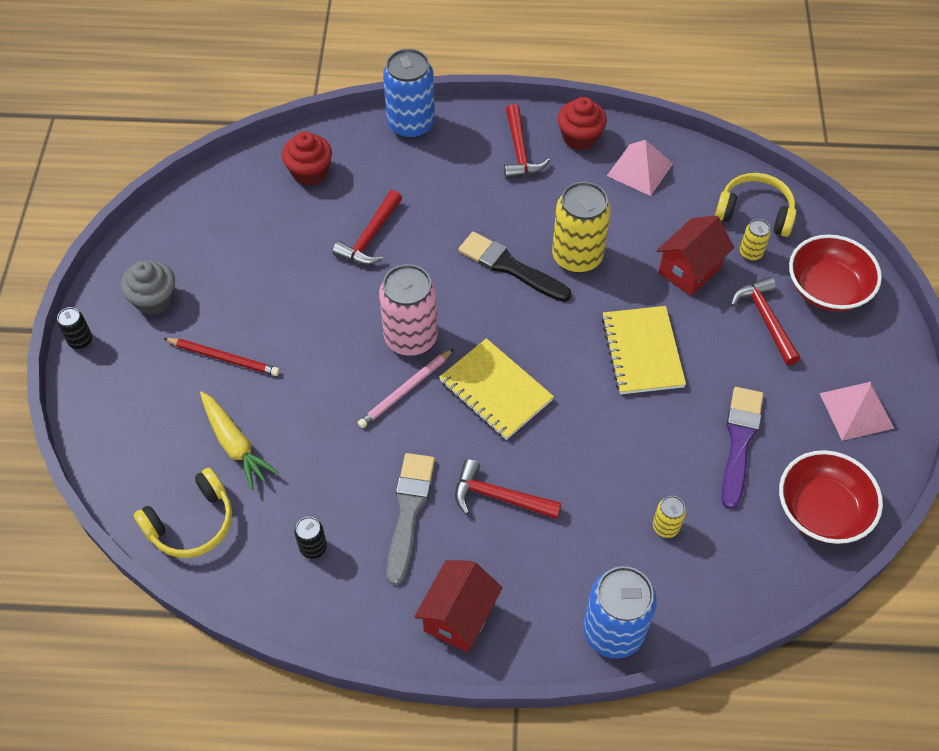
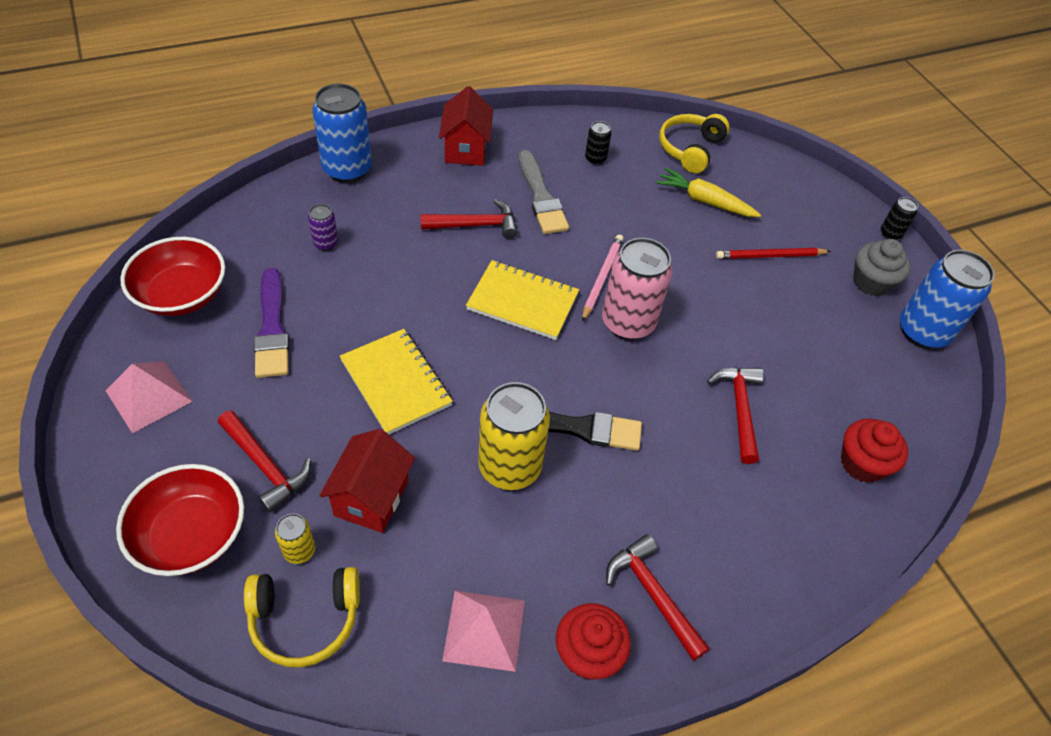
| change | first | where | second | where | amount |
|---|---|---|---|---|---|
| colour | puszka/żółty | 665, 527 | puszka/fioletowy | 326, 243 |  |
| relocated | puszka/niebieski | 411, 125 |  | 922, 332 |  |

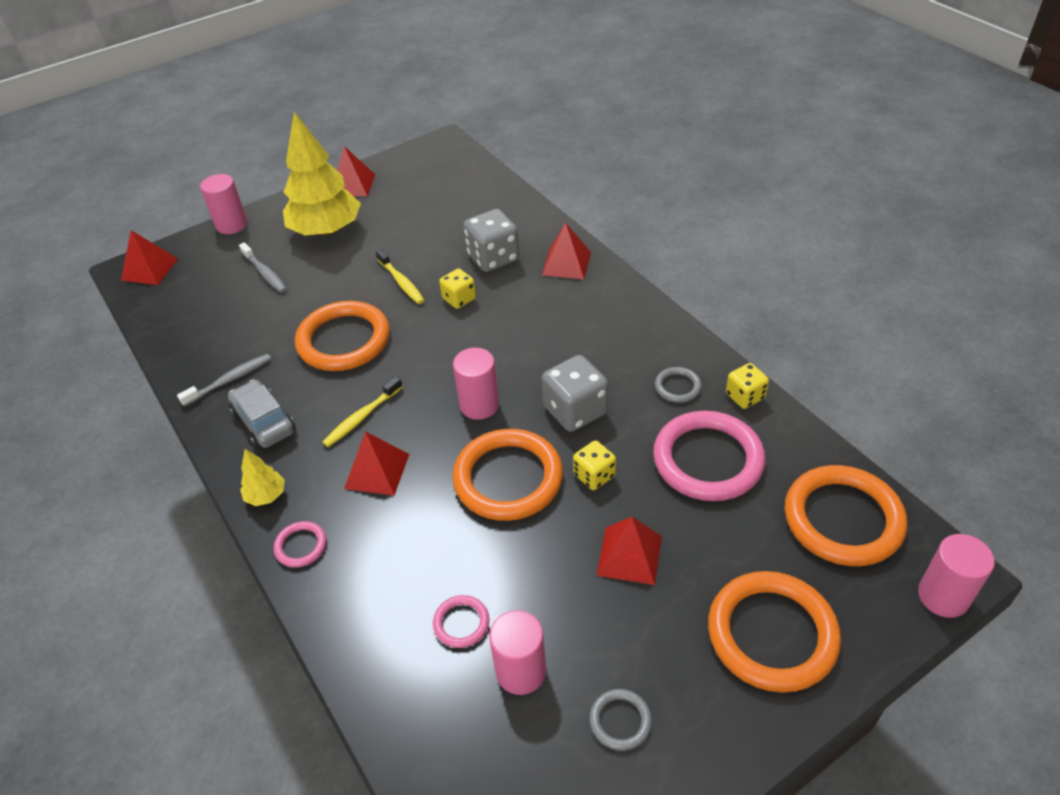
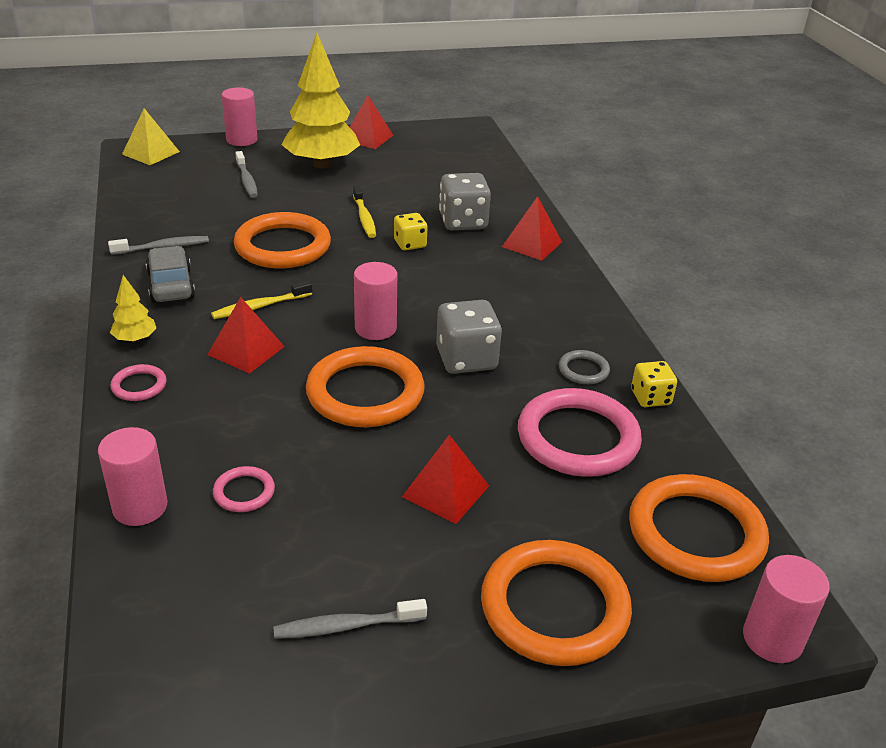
| change | first | where | second | where | amount |
|---|---|---|---|---|---|
| relocated | walec/różowy | 521, 671 |  | 140, 507 |  |
| colour | piramida/czerwony | 149, 269 | piramida/żółty | 150, 153 |  |
| exchanged | pierścień/szary | 620, 721 | szczoteczka do zębów/szary | 346, 626 |  |
| missing | kostka do gry/żółty | 594, 475 |  |  |  |

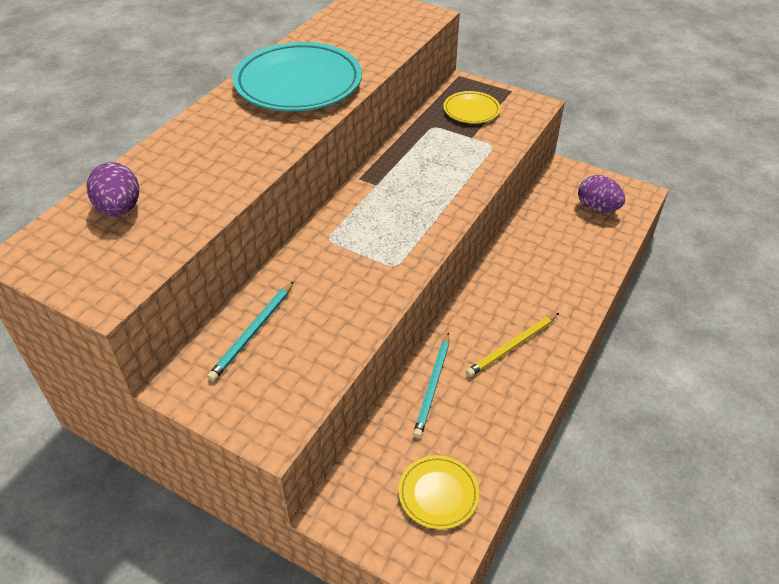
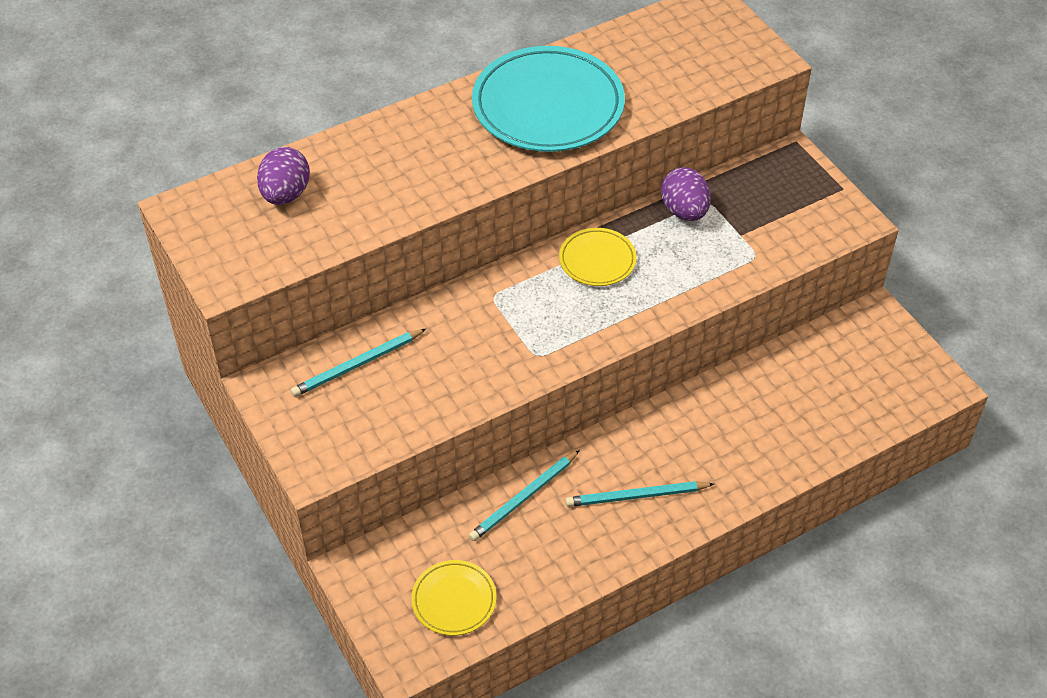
| change | first | where | second | where | amount |
|---|---|---|---|---|---|
| relocated | talerz/żółty | 471, 110 |  | 597, 260 |  |
| colour | ołówek/żółty | 512, 346 | ołówek/turkusowy | 636, 496 |  |
| relocated | jajko/fioletowy | 597, 208 |  | 684, 211 |  |

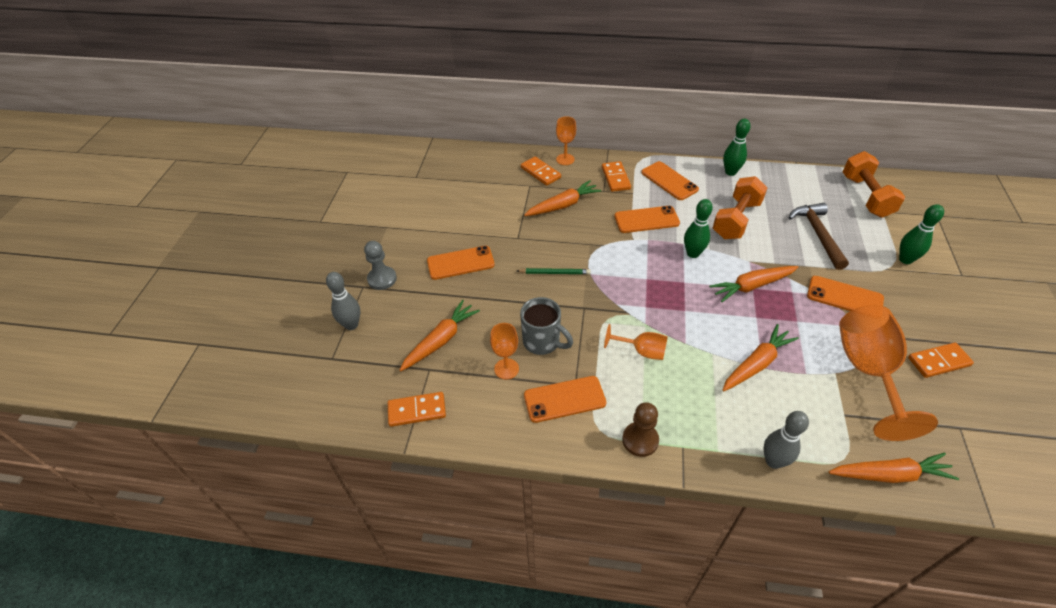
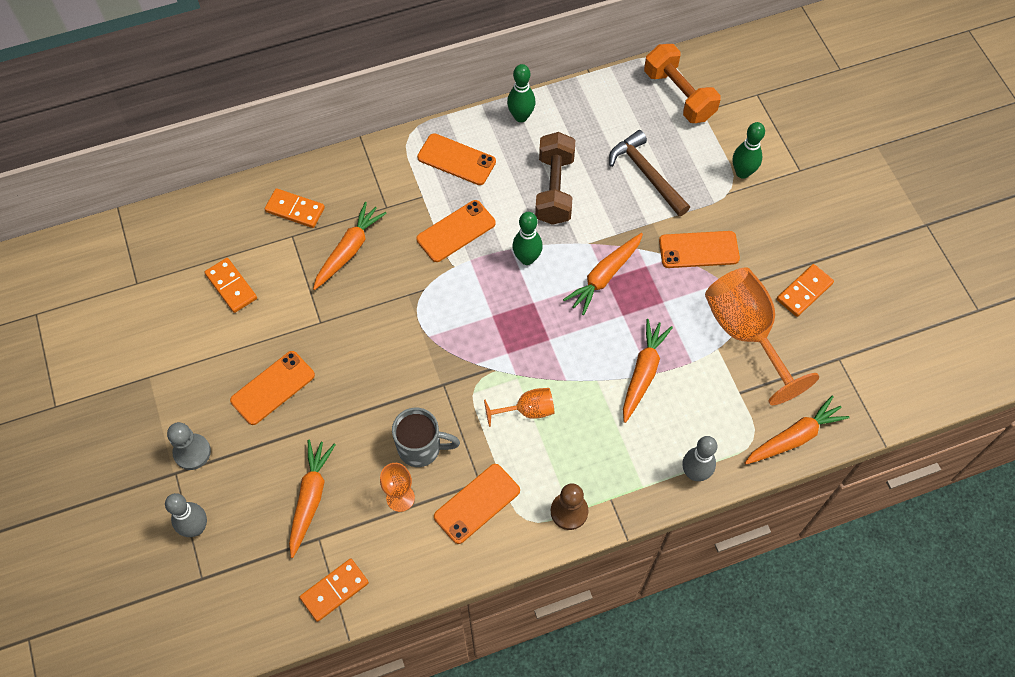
| change | first | where | second | where | amount |
|---|---|---|---|---|---|
| relocated | kostka domina/pomarańczowy | 615, 178 |  | 231, 286 |  |
| colour | hantel/pomarańczowy | 736, 220 | hantel/brązowy | 554, 189 |  |
| missing | ołówek/zielony | 554, 272 |  |  |  |
| missing | kielich/pomarańczowy | 565, 159 |  |  |  |

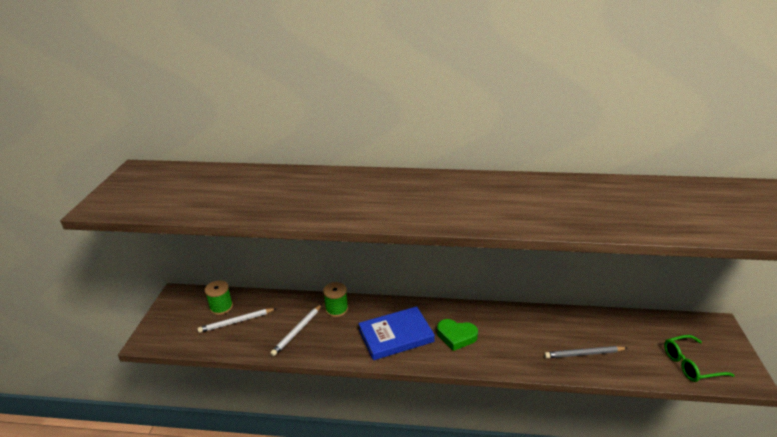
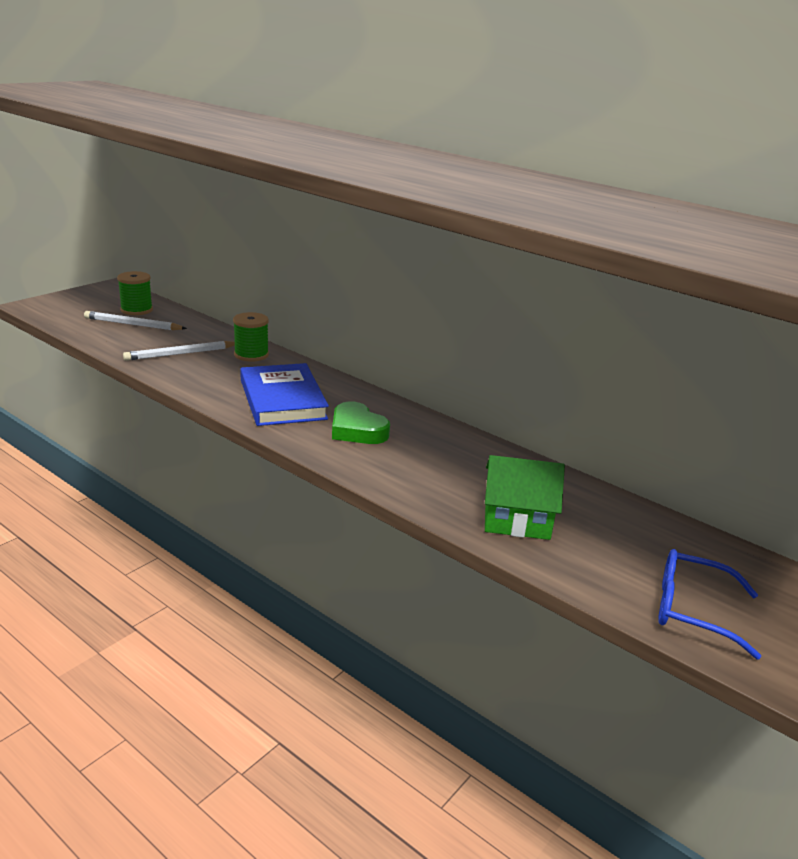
| change | first | where | second | where | amount |
|---|---|---|---|---|---|
| spun | książka/niebieski | 396, 335 |  | 283, 399 | 60 degrees clockwise |
| exchanged | ołówek/szary | 584, 354 | domek/zielony | 517, 520 |  |
| colour | okulary/zielony | 690, 364 | okulary/niebieski | 692, 610 |  |

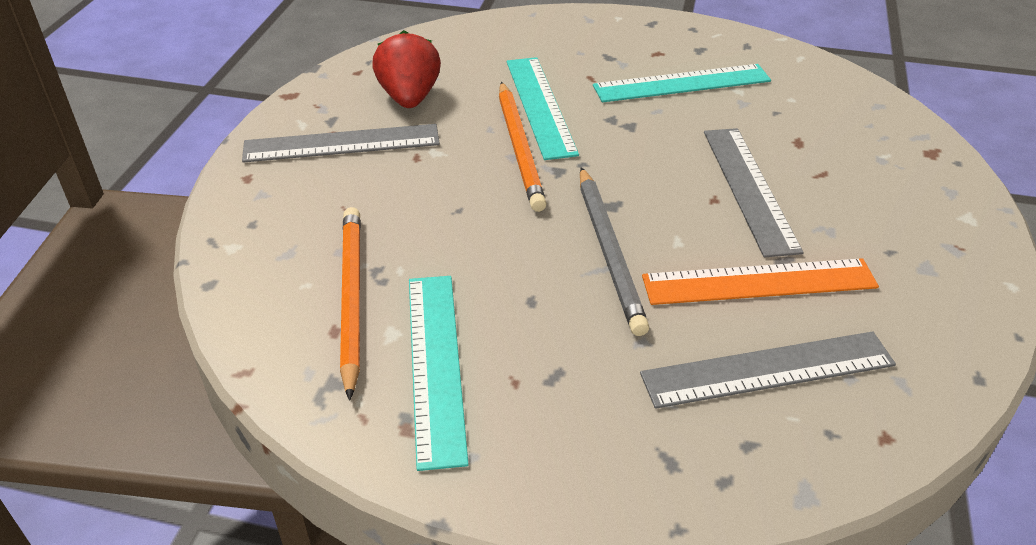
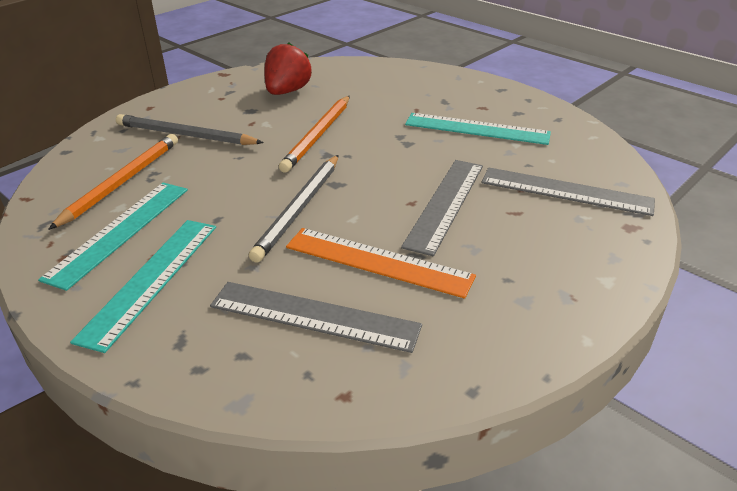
| change | first | where | second | where | amount |
|---|---|---|---|---|---|
| relocated | linijka/turkusowy | 540, 106 |  | 151, 279 |  |
| appeared |  |  | ołówek/szary | 185, 135 |  |
| relocated | linijka/szary | 342, 144 |  | 566, 191 |  |

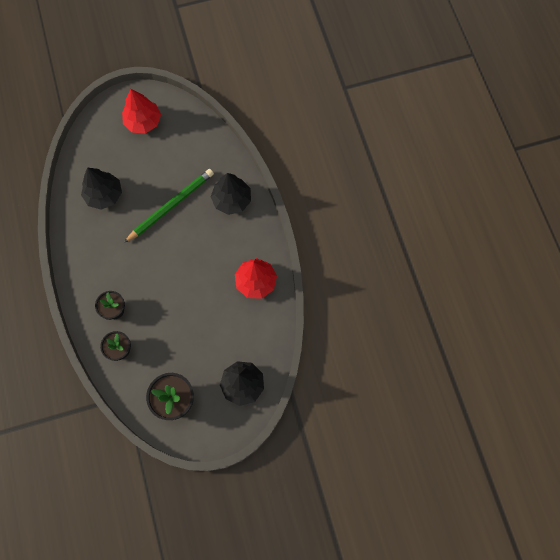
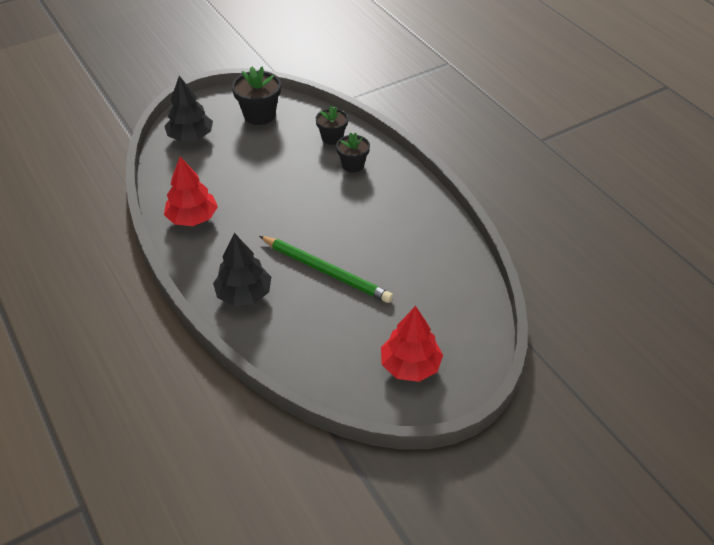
| change | first | where | second | where | amount |
|---|---|---|---|---|---|
| spun | ołówek/zielony | 171, 206 |  | 326, 271 | 90 degrees counterclockwise |
| missing | drzewko/czarny | 104, 195 |  |  |  |

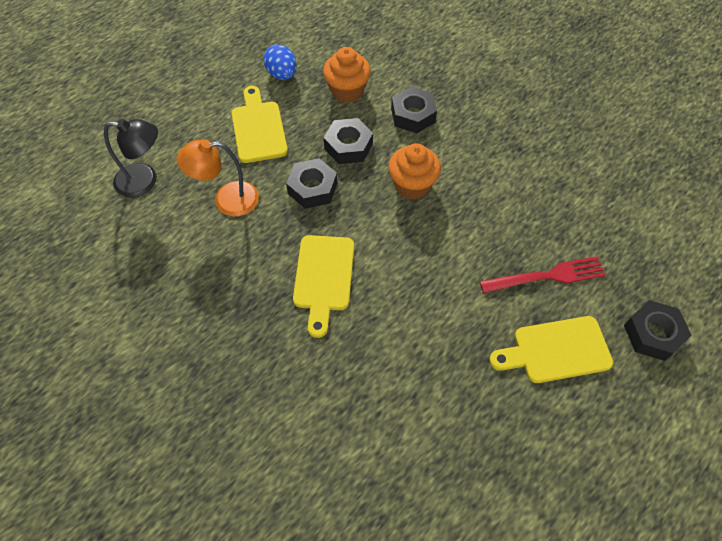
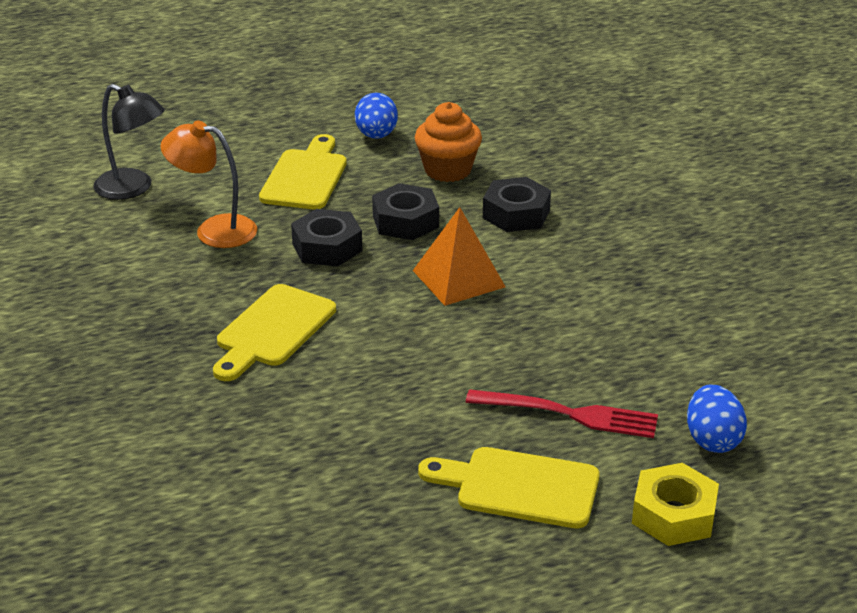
| change | first | where | second | where | amount |
|---|---|---|---|---|---|
| exchanged | muffinka/pomarańczowy | 412, 185 | piramida/pomarańczowy | 458, 278 |  |
| colour | nakrętka/czarny | 653, 334 | nakrętka/żółty | 674, 514 |  |
| appeared |  |  | jajko/niebieski | 712, 440 |  |

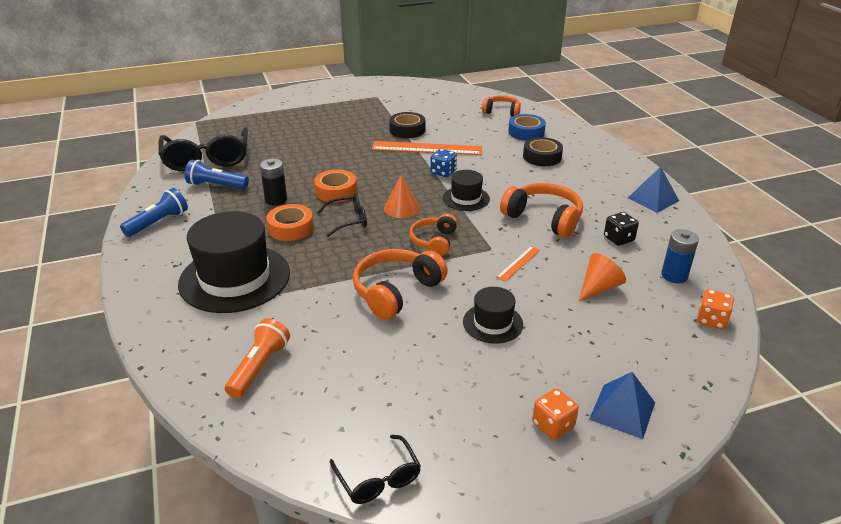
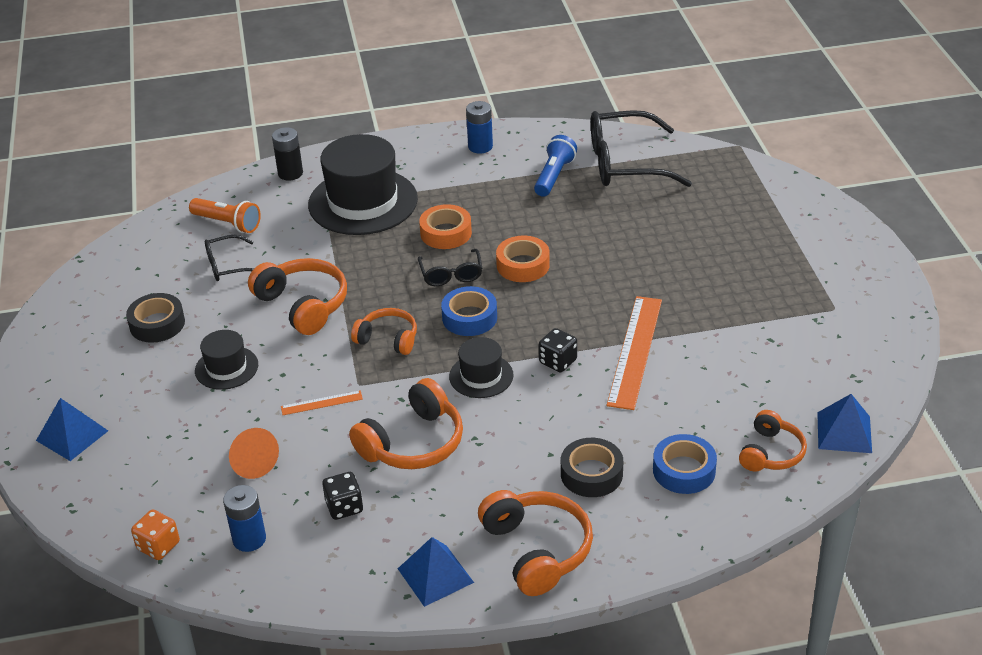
| change | first | where | second | where | amount |
|---|---|---|---|---|---|
| relocated | taśma klejąca/czarny | 407, 130 |  | 157, 324 |  |
| relocated | okulary/czarny | 378, 479 |  | 227, 266 |  |
| relocated | bateria/czarny | 276, 200 |  | 290, 173 |  |
| spun | linijka/pomarańczowy | 518, 263 |  | 321, 403 | 60 degrees counterclockwise |
| exchanged | stożek/pomarańczowy | 402, 208 | taśma klejąca/niebieski | 469, 317 |  |
| exchanged | latarka/niebieski | 158, 222 | bateria/niebieski | 480, 146 |  |
| appeared |  |  | słuchawki/pomarańczowy | 537, 550 |  |
| colour | kostka do gry/niebieski | 443, 172 | kostka do gry/czarny | 558, 361 |  |
| appeared |  |  | piramida/niebieski | 844, 432 |  |
| missing | kostka do gry/pomarańczowy | 553, 425 |  |  |  |

